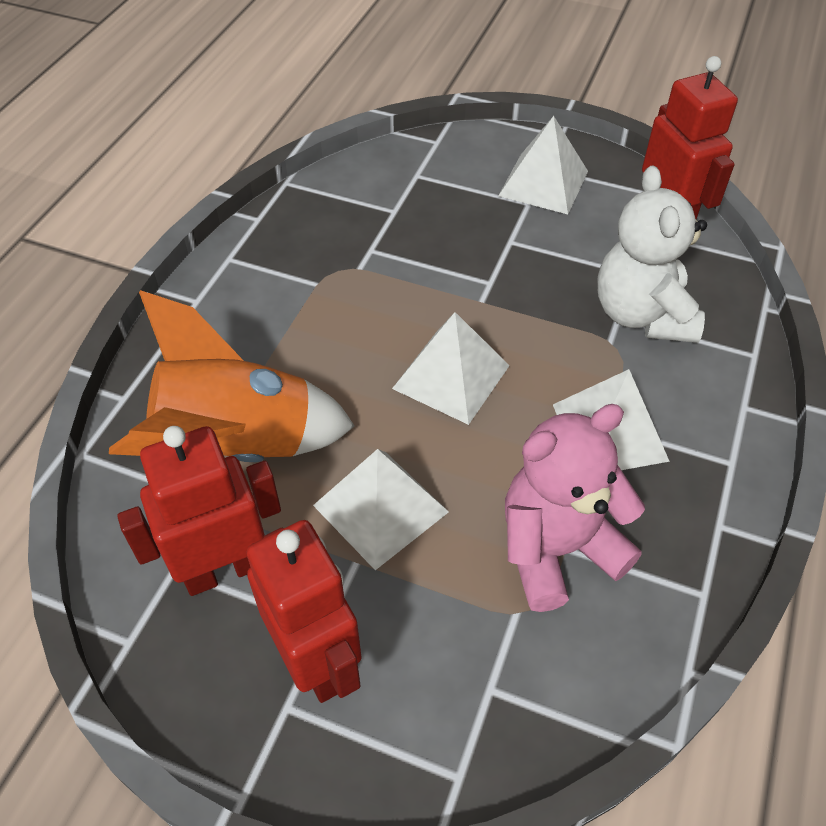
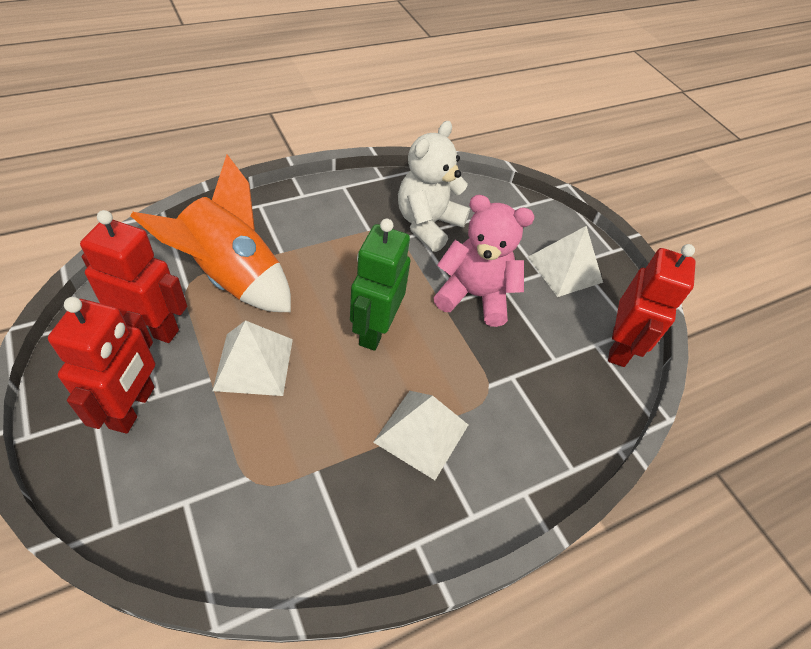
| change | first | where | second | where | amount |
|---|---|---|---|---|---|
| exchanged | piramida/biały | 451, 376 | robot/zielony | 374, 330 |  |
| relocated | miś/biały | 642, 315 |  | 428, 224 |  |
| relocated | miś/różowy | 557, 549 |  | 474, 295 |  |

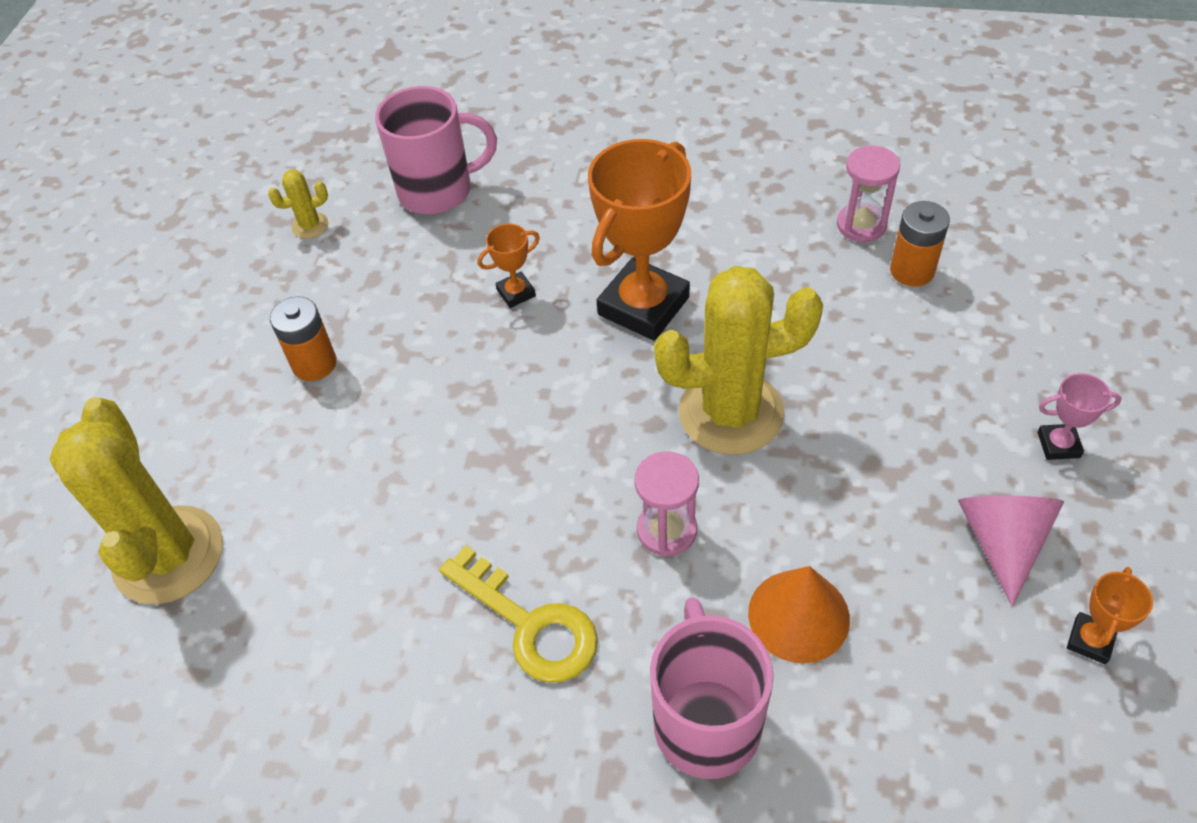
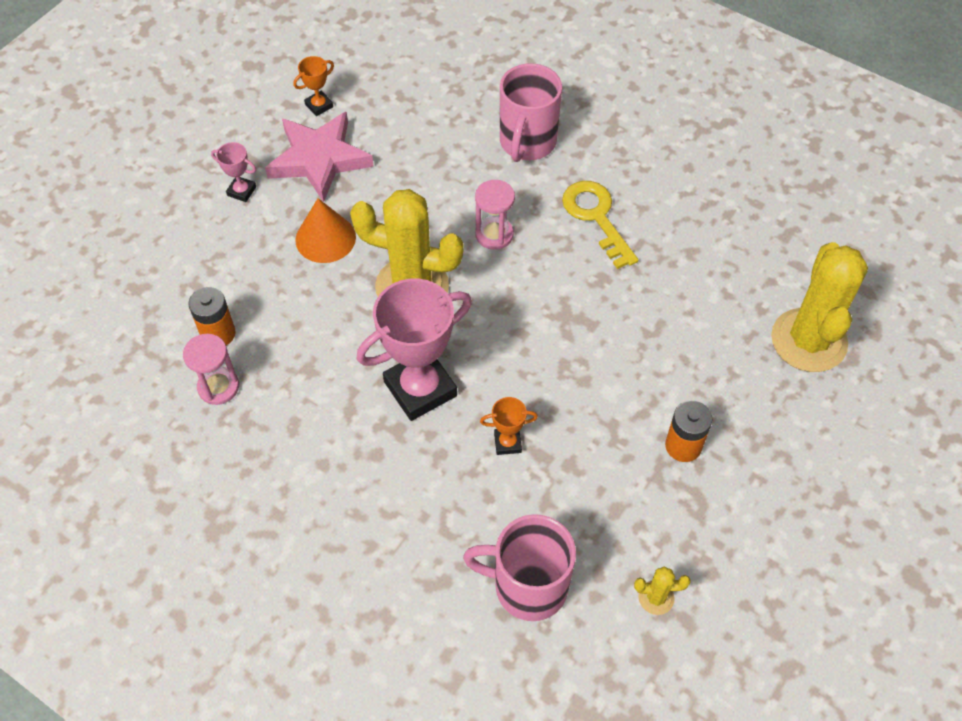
| change | first | where | second | where | amount |
|---|---|---|---|---|---|
| exchanged | stożek/różowy | 1001, 541 | gwiazda/różowy | 319, 159 |  |
| relocated | stożek/pomarańczowy | 798, 615 |  | 325, 238 |  |
| colour | puchar/pomarańczowy | 643, 306 | puchar/różowy | 420, 388 |  |

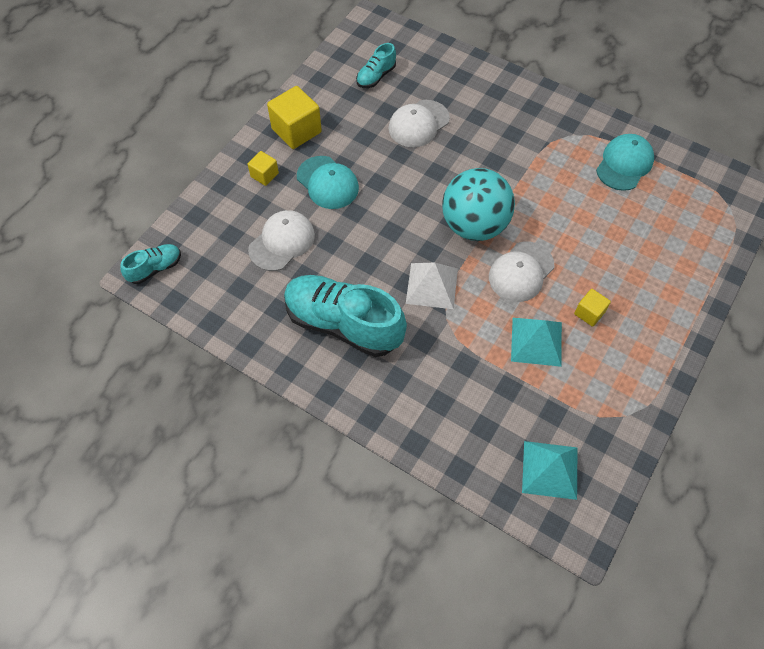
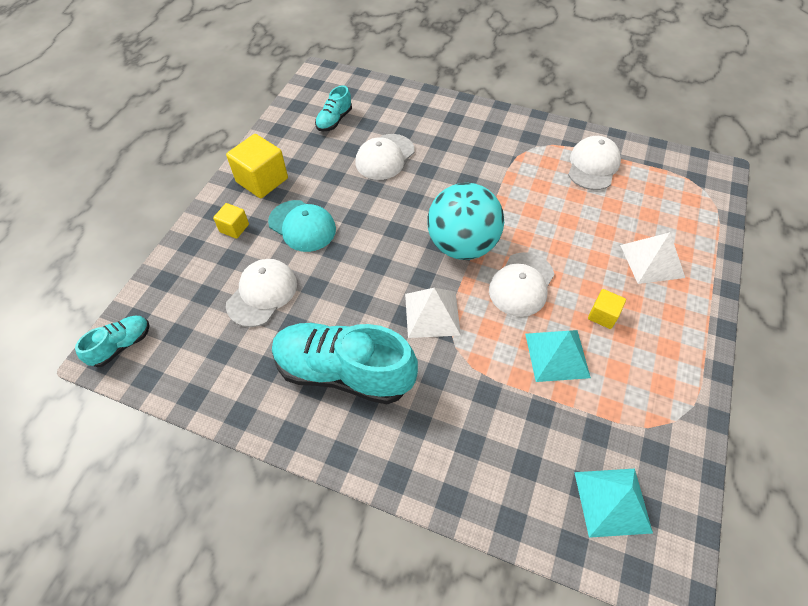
| change | first | where | second | where | amount |
|---|---|---|---|---|---|
| colour | czapka/turkusowy | 624, 164 | czapka/biały | 593, 166 |  |
| appeared |  |  | piramida/biały | 652, 261 |  |

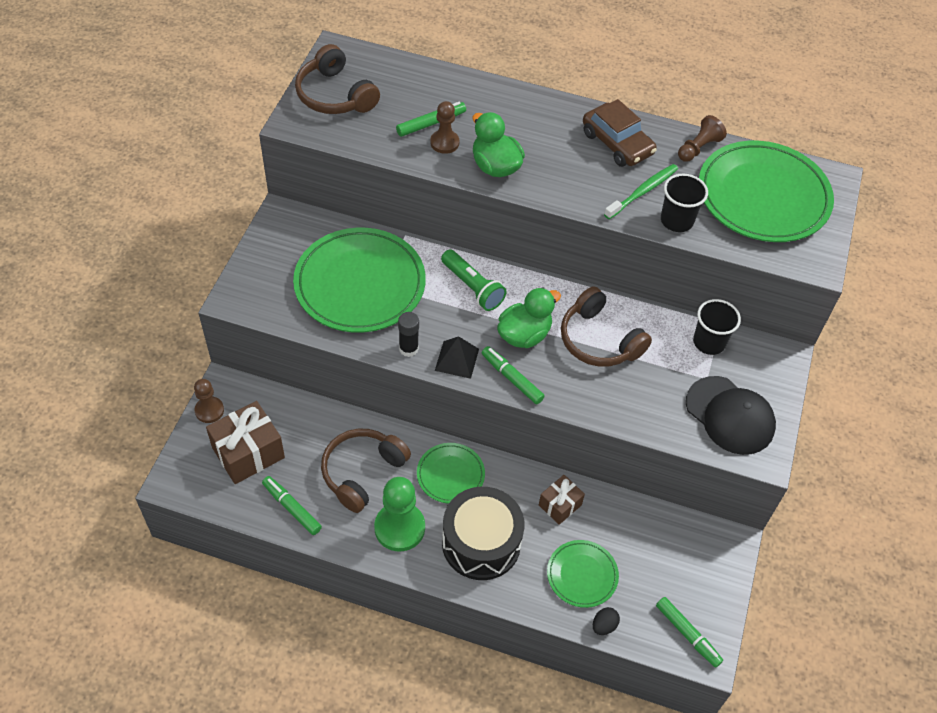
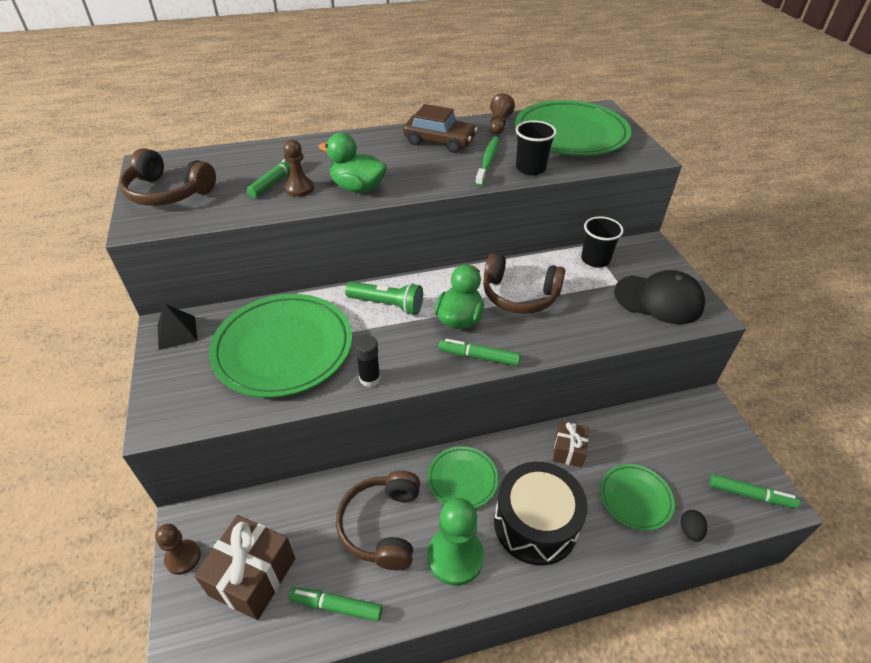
| change | first | where | second | where | amount |
|---|---|---|---|---|---|
| relocated | piramida/czarny | 457, 359 |  | 177, 332 |  |

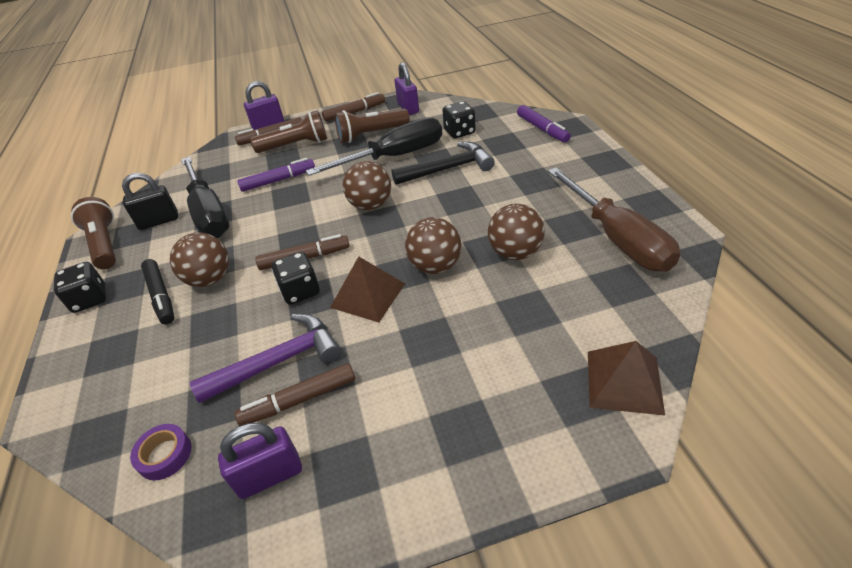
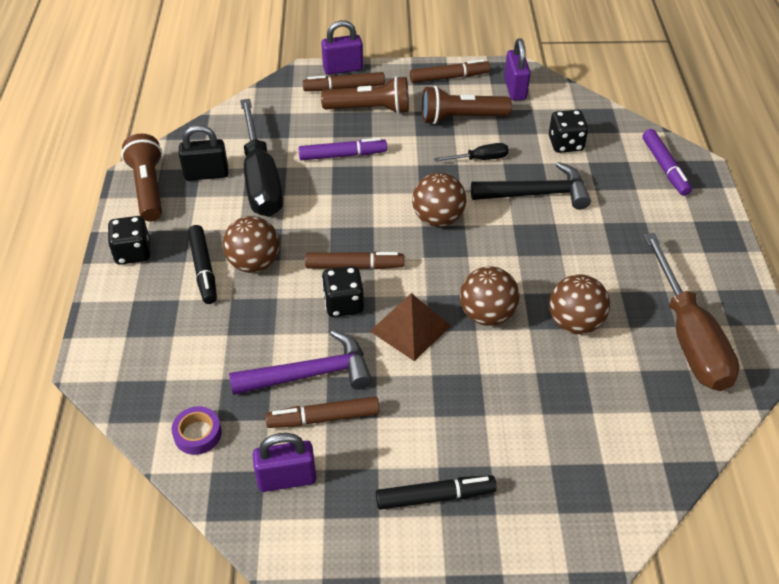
| change | first | where | second | where | amount |
|---|---|---|---|---|---|
| appeared |  |  | flamaster/czarny | 435, 497 |  |
| size | śrubokręt/czarny | 394, 157 |  | 480, 159 | x0.45 |
| missing | piramida/brązowy | 624, 381 |  |  |  |

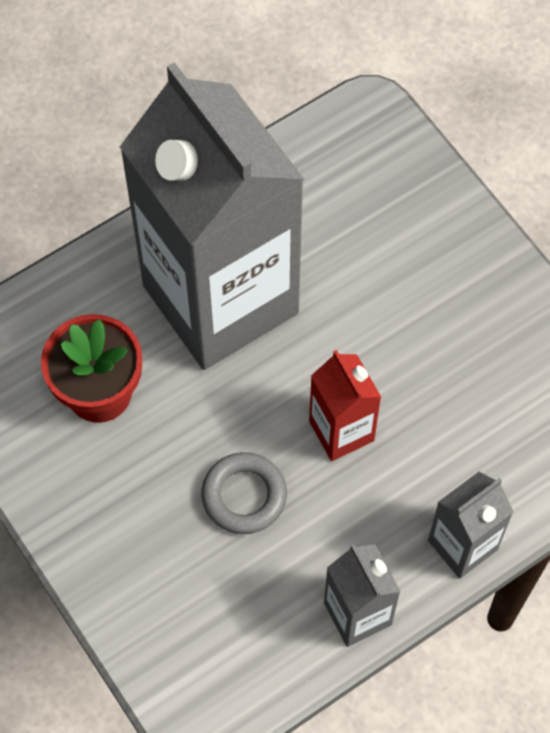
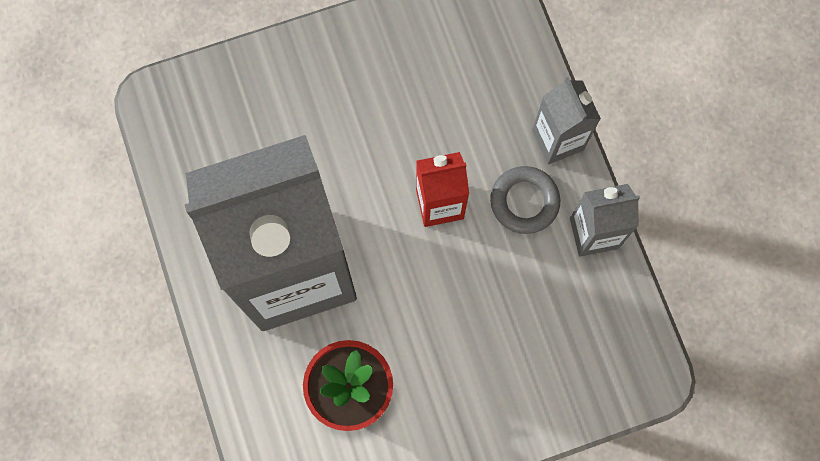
| change | first | where | second | where | amount |
|---|---|---|---|---|---|
| relocated | pierścień/szary | 244, 496 |  | 524, 201 |  |

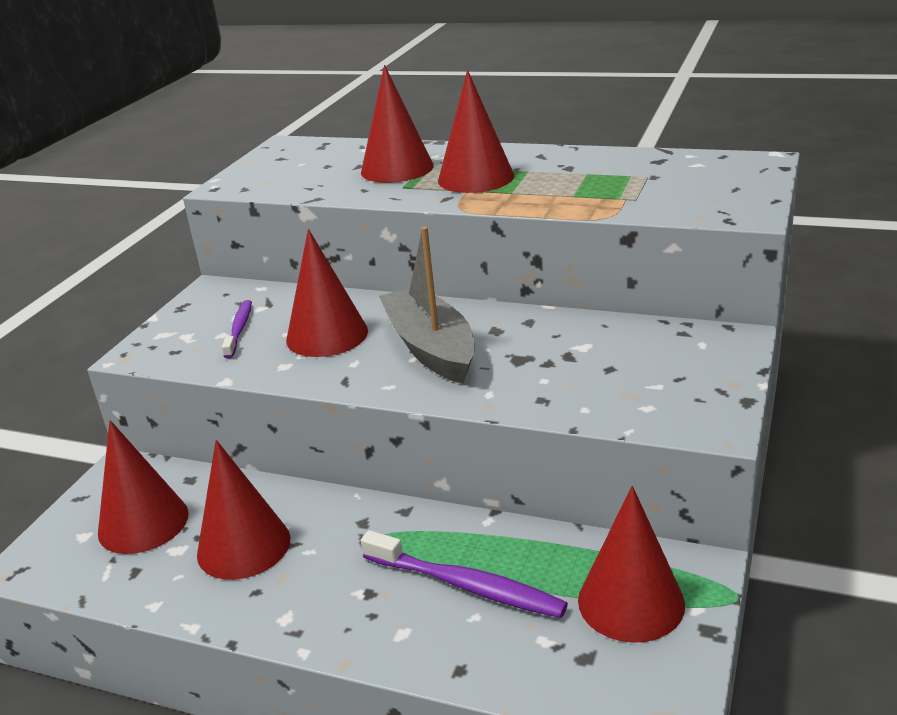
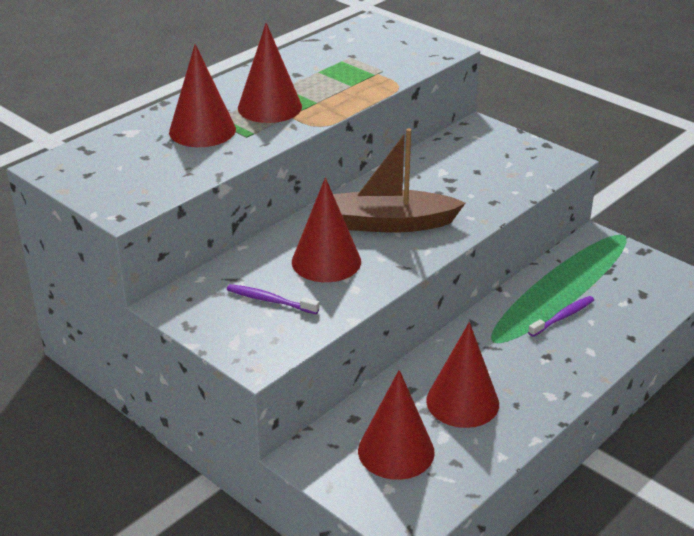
| change | first | where | second | where | amount |
|---|---|---|---|---|---|
| colour | łódka/szary | 431, 348 | łódka/brązowy | 391, 223 |  |
| size | szczoteczka do zębów/fioletowy | 466, 585 |  | 563, 317 | x0.62 |
| missing | stożek/czerwony | 631, 602 |  |  |  |

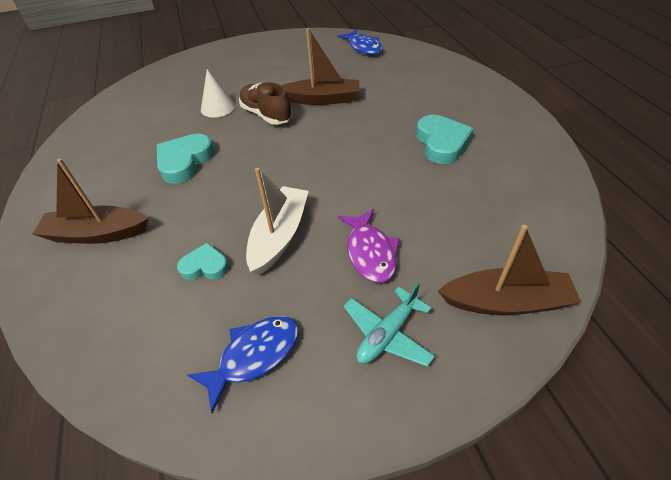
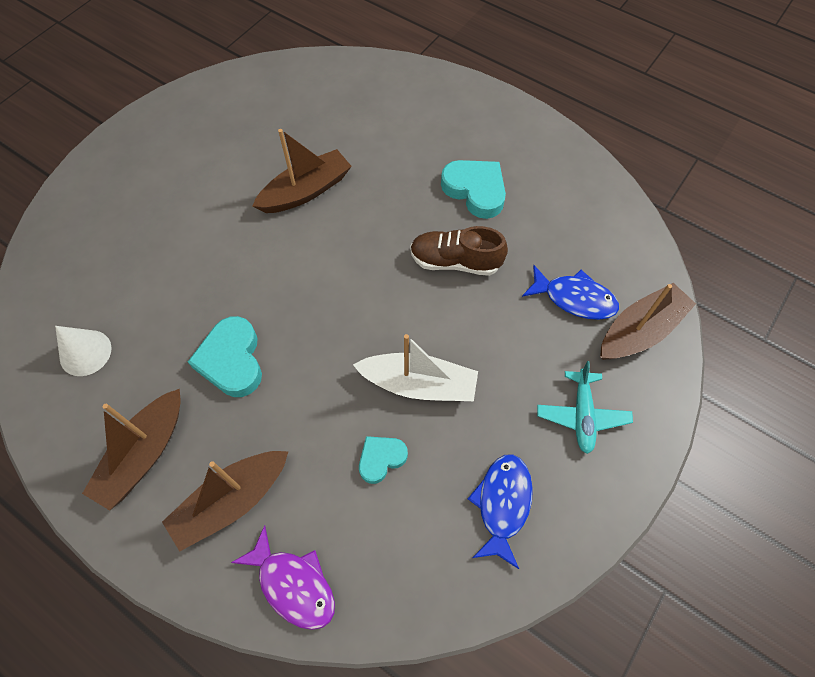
| change | first | where | second | where | amount |
|---|---|---|---|---|---|
| relocated | stożek/biały | 218, 107 |  | 85, 352 |  |
| appeared |  |  | łódka/brązowy | 144, 454 |  |
| relocated | ryba/fioletowy | 370, 252 |  | 293, 584 |  |
| spun | łódka/biały | 279, 236 |  | 419, 384 | 120 degrees clockwise |
| relocated | but/brązowy | 266, 115 |  | 455, 261 |  |
| relocated | ryba/niebieski | 363, 47 |  | 574, 298 |  |

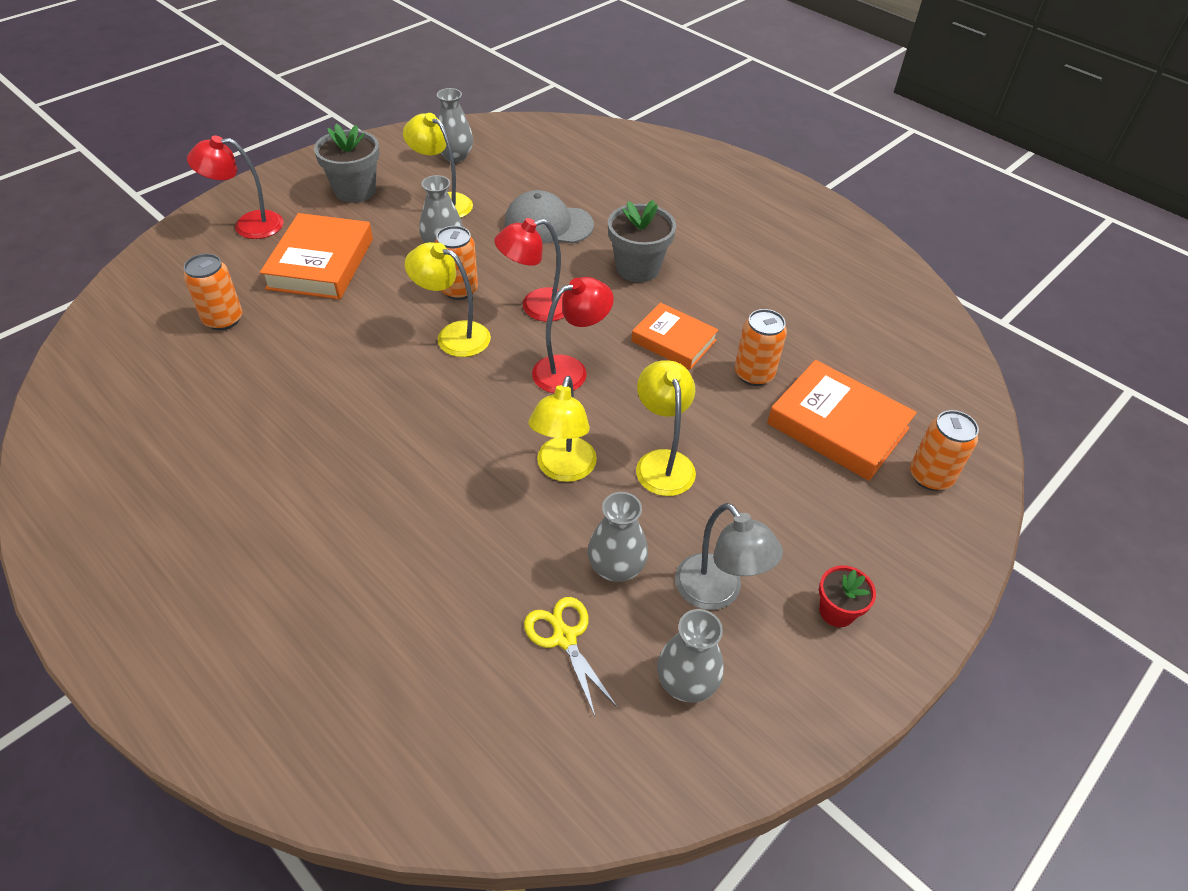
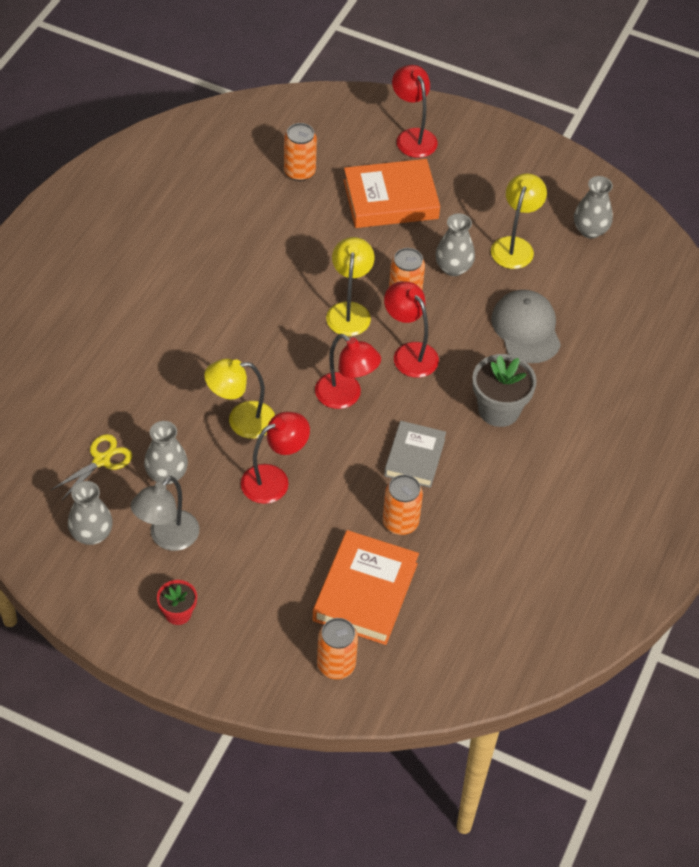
| change | first | where | second | where | amount |
|---|---|---|---|---|---|
| colour | lampka/żółty | 662, 462 | lampka/czerwony | 274, 479 |  |
| colour | książka/pomarańczowy | 673, 341 | książka/szary | 414, 457 |  |
| missing | doniczka/szary | 355, 191 |  |  |  |

